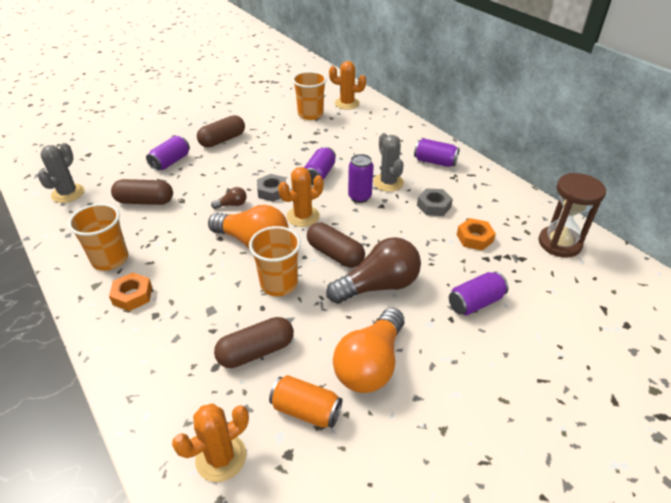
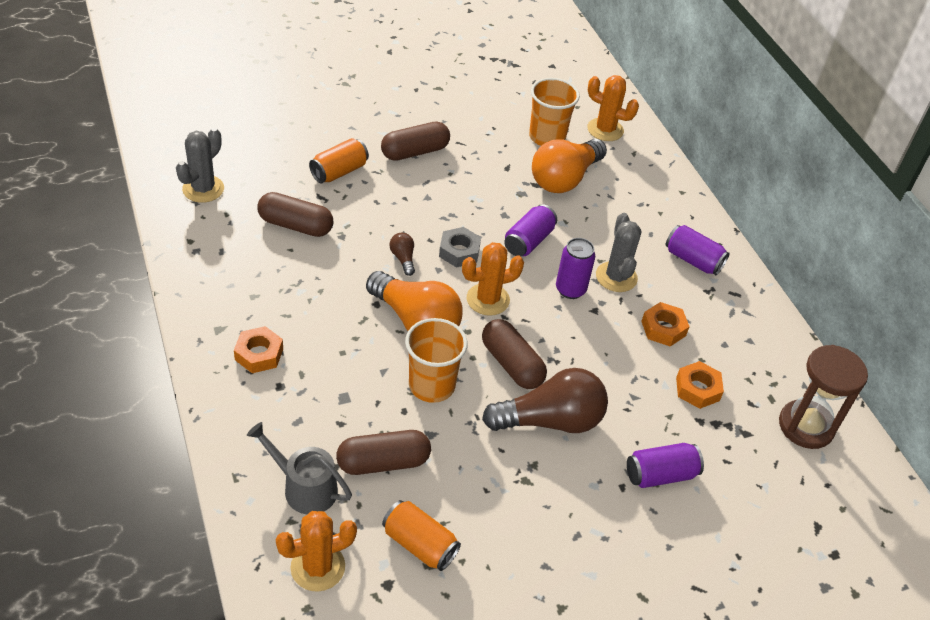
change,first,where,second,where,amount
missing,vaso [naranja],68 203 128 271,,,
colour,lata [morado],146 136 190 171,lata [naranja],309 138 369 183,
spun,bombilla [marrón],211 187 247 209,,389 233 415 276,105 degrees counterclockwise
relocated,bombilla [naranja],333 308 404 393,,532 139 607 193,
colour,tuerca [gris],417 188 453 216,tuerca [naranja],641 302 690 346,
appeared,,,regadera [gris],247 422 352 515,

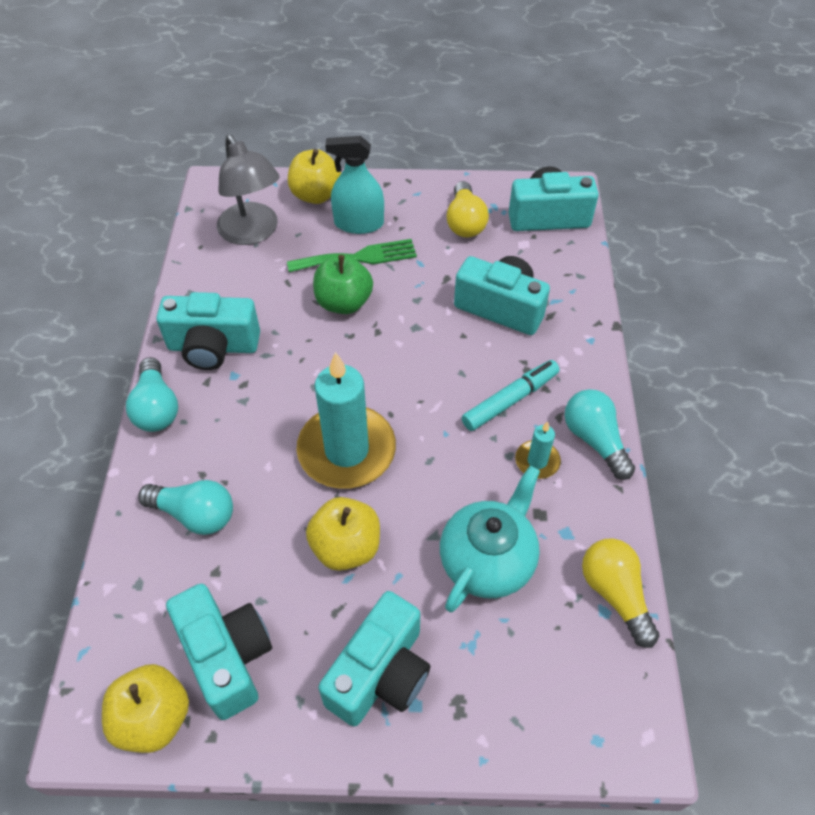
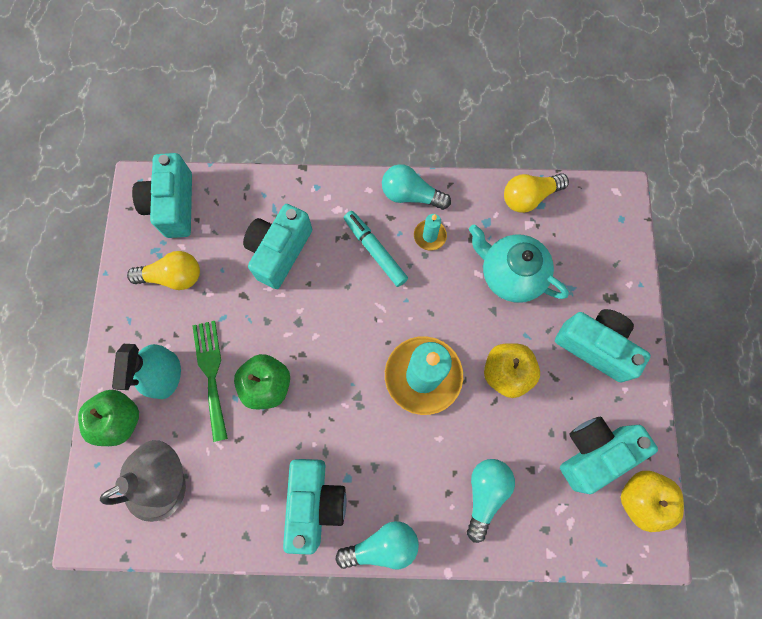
change,first,where,second,where,amount
colour,manzana [amarillo],288 149 341 204,manzana [verde],78 390 139 446,
spun,bombilla [turquesa],565 389 635 480,,382 164 451 210,45 degrees clockwise

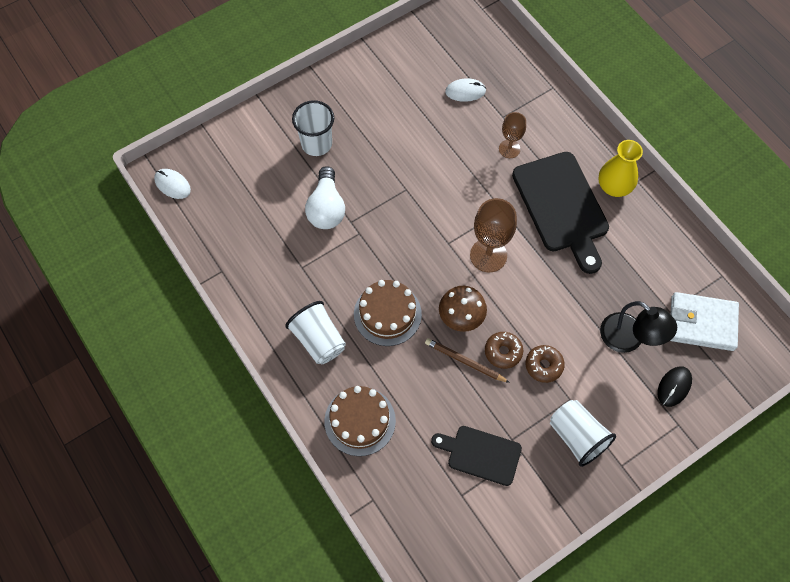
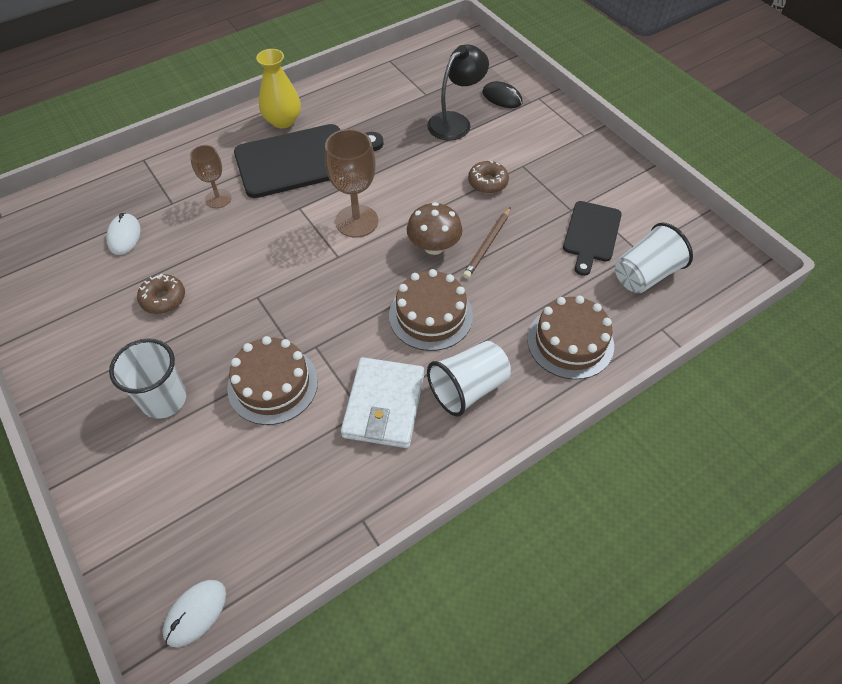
change,first,where,second,where,amount
exchanged,bombilla [blanco],305 166 345 229,tarta [marrón],227 336 318 425,
relocated,rosquilla [marrón],485 332 523 369,,137 274 185 314,
relocated,vaso [blanco],550 400 616 467,,615 223 693 293,
relocated,cartera [blanco],670 292 739 351,,341 357 424 448,

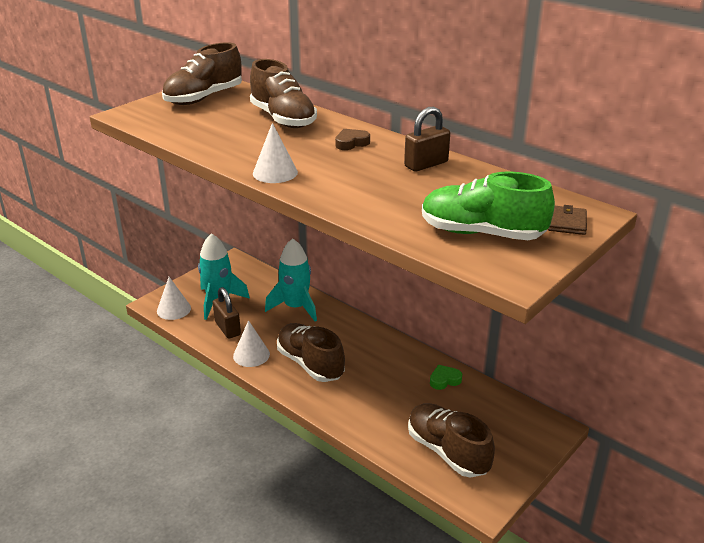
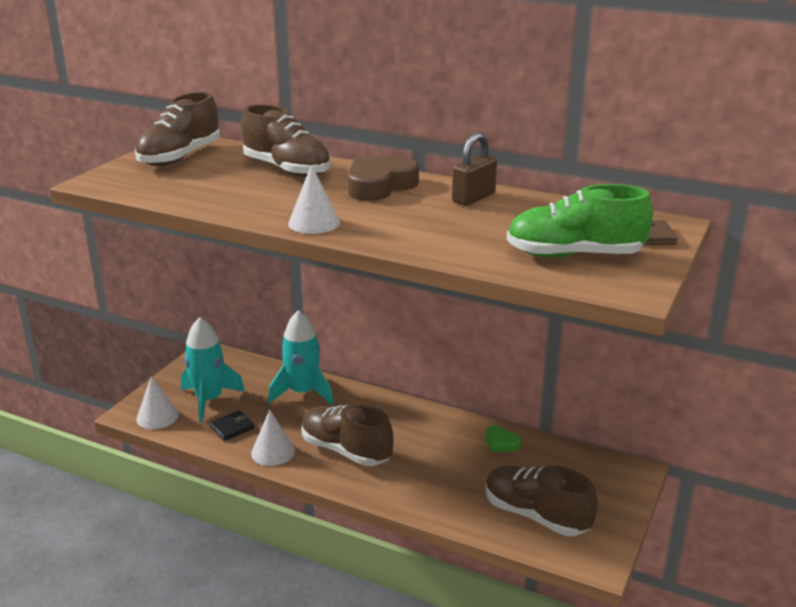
change,first,where,second,where,amount
exchanged,candado [marrón],213 287 241 339,cartera [negro],209 410 255 441,
size,corazón [marrón],335 129 370 150,,348 156 419 201,x1.94
spun,corazón [verde],430 365 462 390,,486 425 521 452,105 degrees counterclockwise

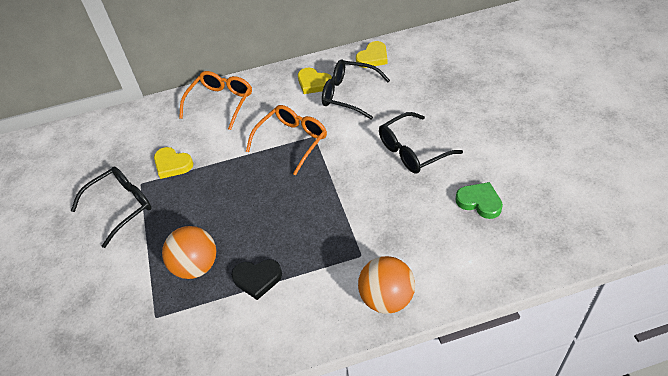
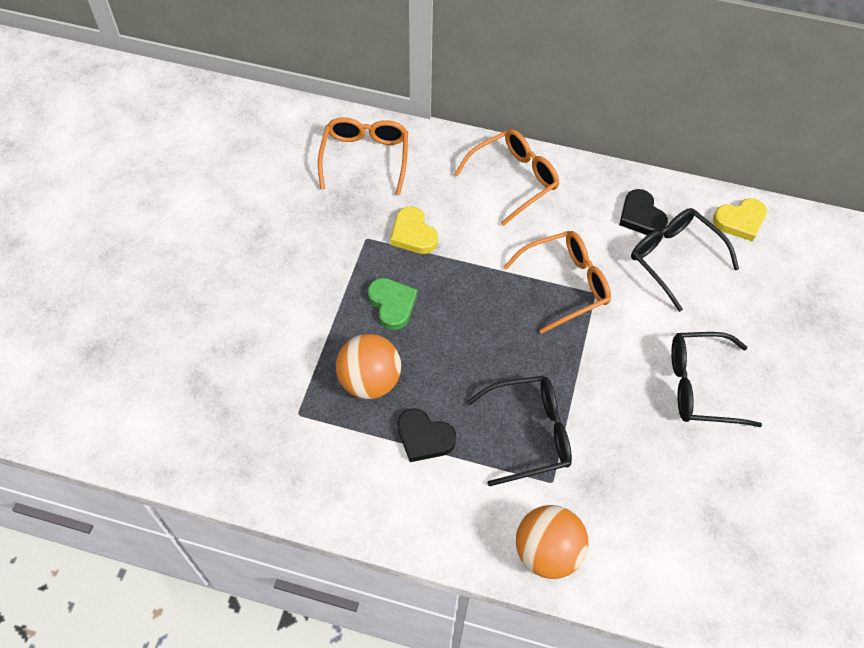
change,first,where,second,where,amount
relocated,gafas [negro],71 167 151 248,,467 376 572 486,
colour,corazón [amarillo],298 68 332 94,corazón [negro],619 189 668 235,
relocated,corazón [verde],456 182 503 219,,368 278 417 330,
appeared,,,gafas [naranja],318 117 408 195,

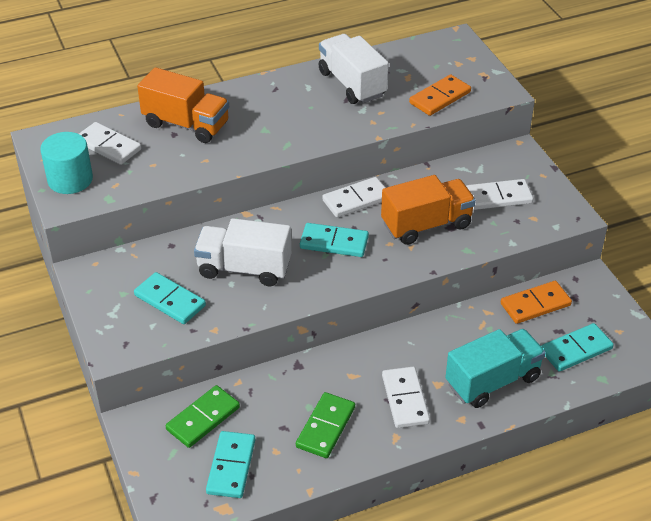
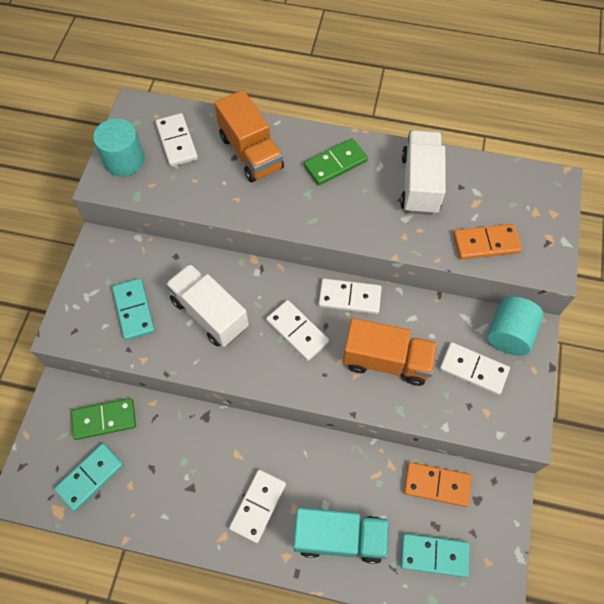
change,first,where,second,where,amount
relocated,ficha de dominó [verde],296 392 355 458,,304 138 368 185,
colour,ficha de dominó [turquesa],300 223 369 257,ficha de dominó [blanco],266 300 329 361,
appeared,,,cilindro [turquesa],487 296 544 356,

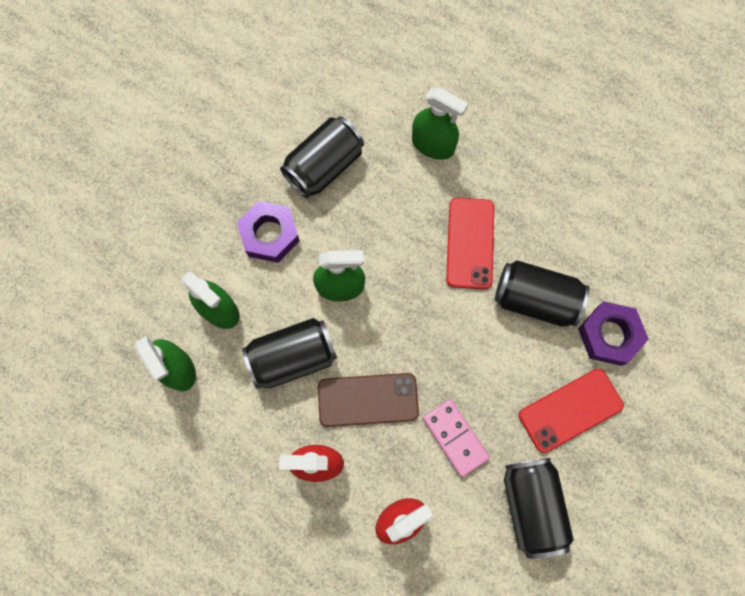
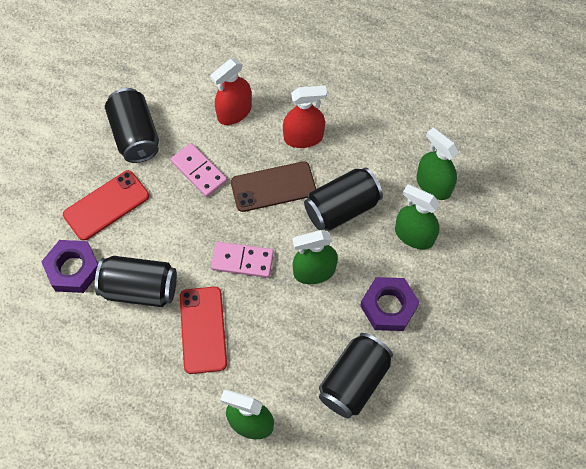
change,first,where,second,where,amount
appeared,,,ficha de dominó [rosa],211 242 274 278,

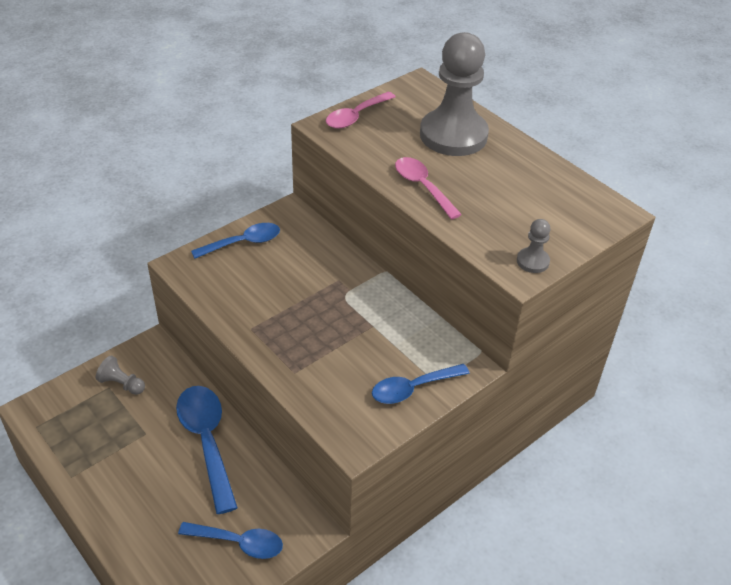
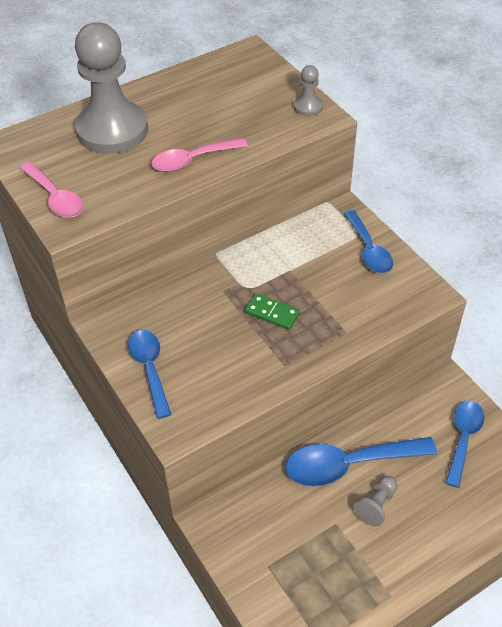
change,first,where,second,where,amount
relocated,peón [gris],96 356 145 395,,354 476 398 526,
appeared,,,ficha de dominó [verde],245 294 300 330,

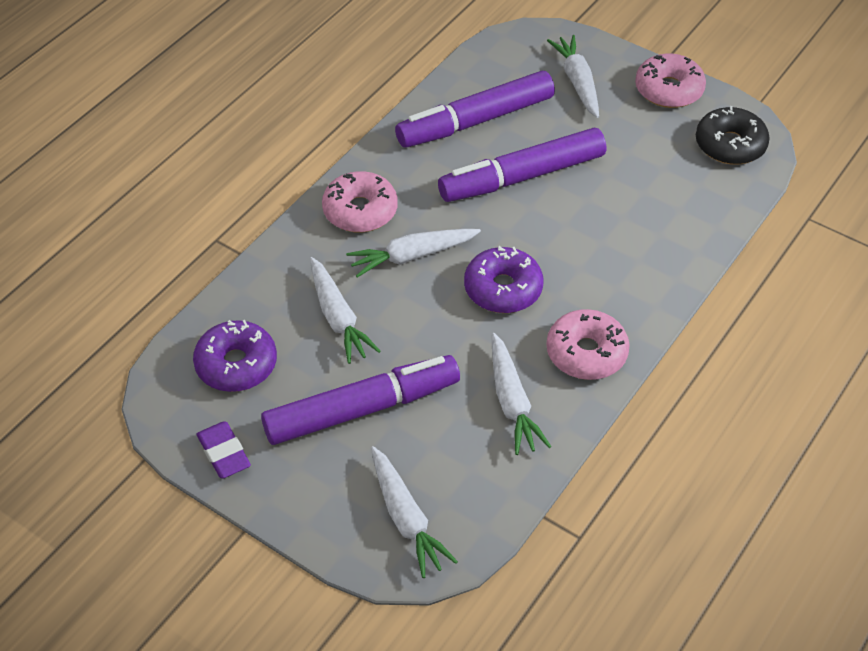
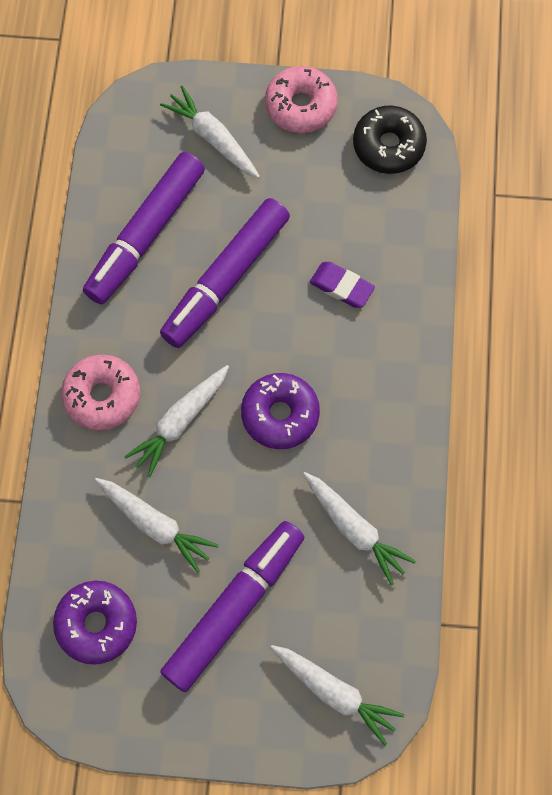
change,first,where,second,where,amount
relocated,goma de borrar [morado],197 422 251 478,,310 262 375 308,
missing,rosquilla [rosa],546 309 630 380,,,

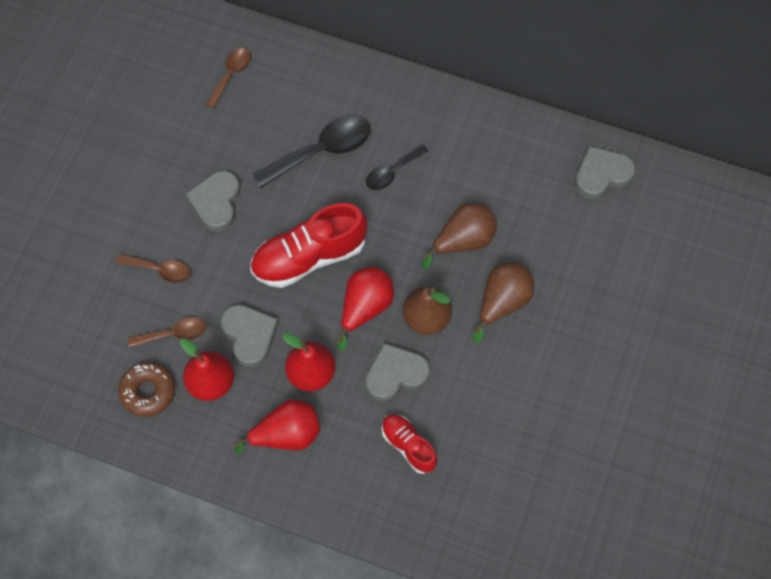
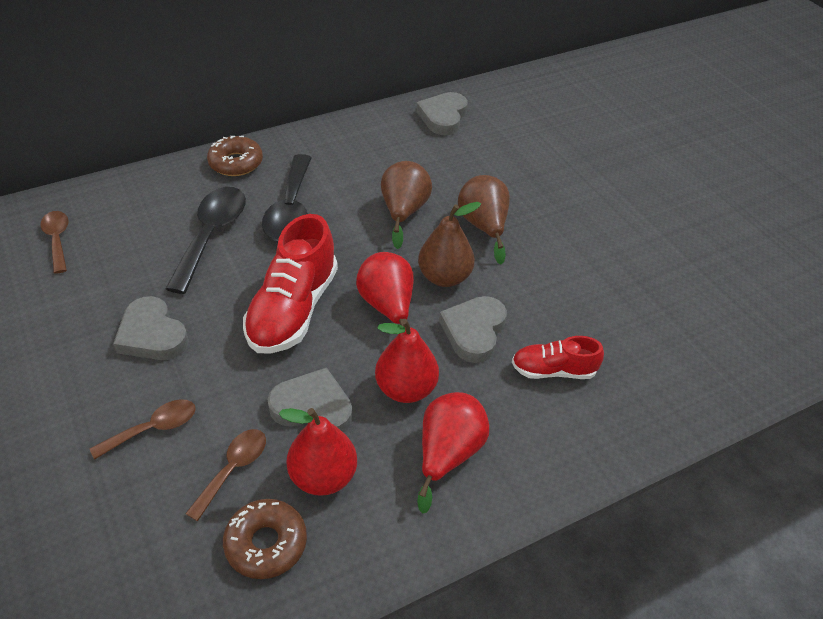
change,first,where,second,where,amount
size,cuchara [negro],366 144 429 190,,262 154 312 241,x1.71
appeared,,,rosquilla [marrón],207 136 263 176,

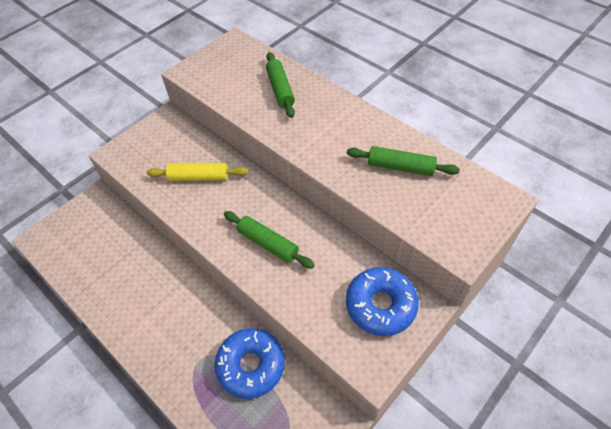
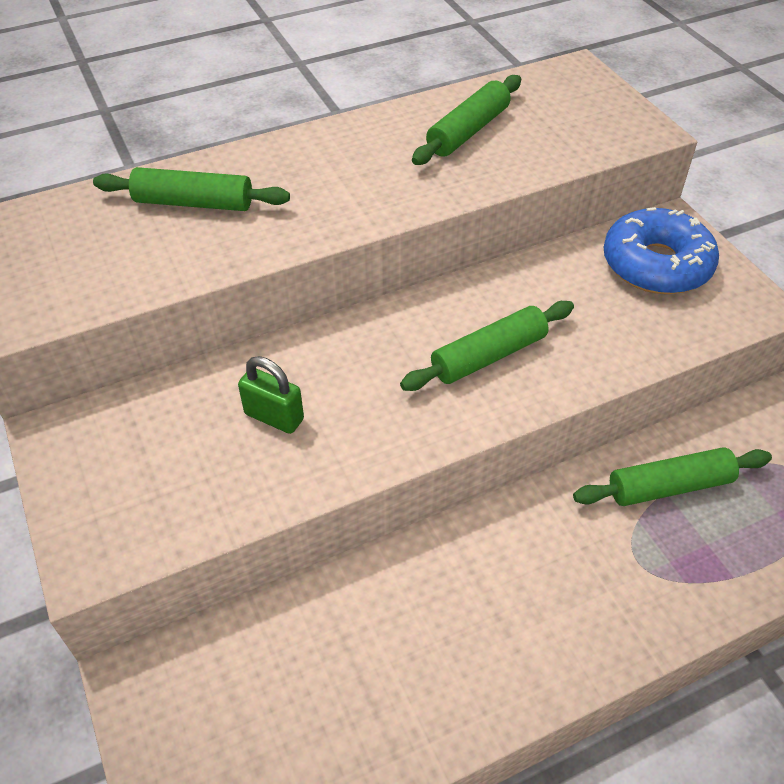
change,first,where,second,where,amount
exchanged,rodillo [amarillo],147 163 248 181,candado [verde],238 356 304 434,
exchanged,rosquilla [azul],215 328 285 399,rodillo [verde],573 447 772 506,

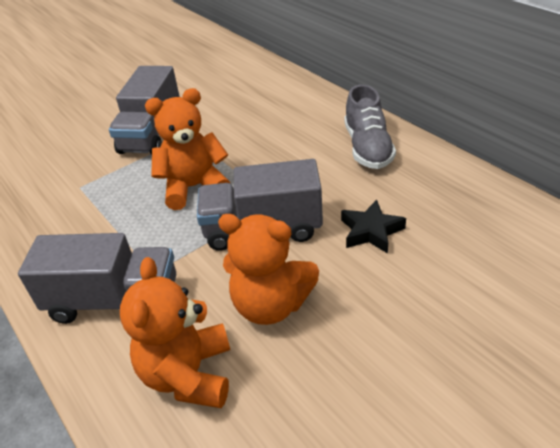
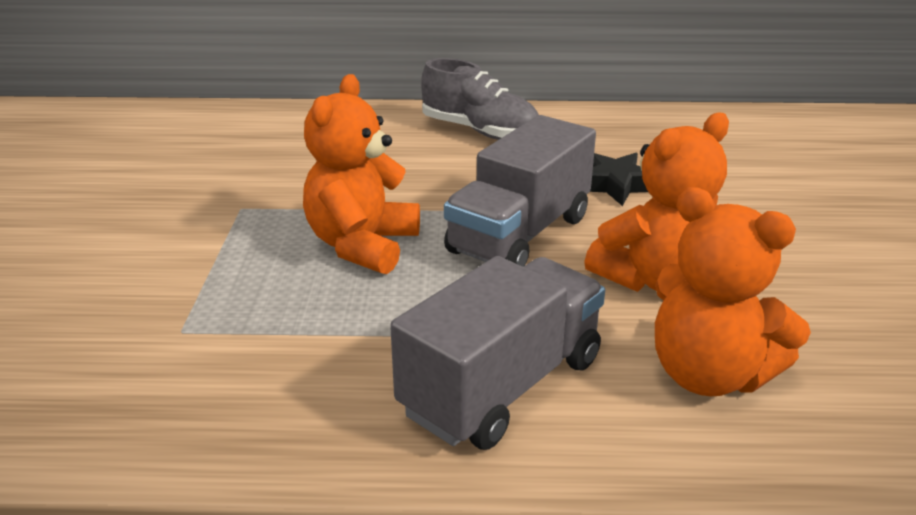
change,first,where,second,where,amount
missing,camión [gris],109 66 180 154,,,

